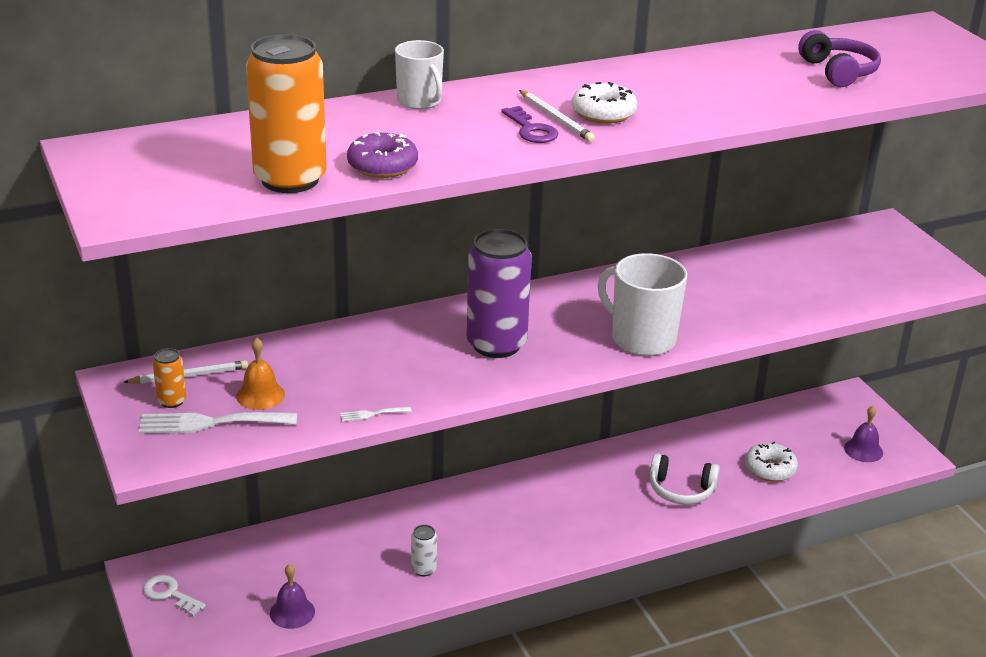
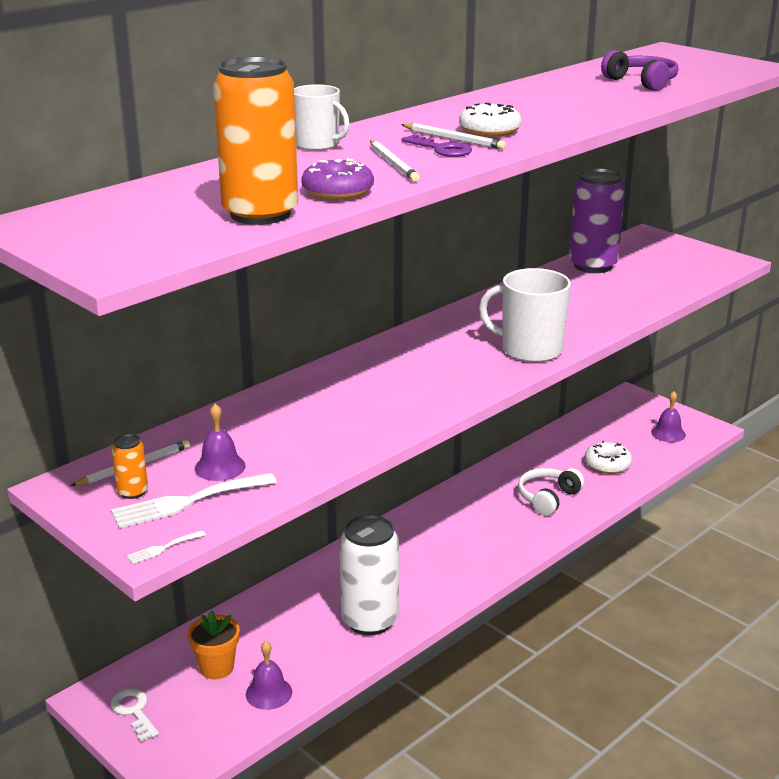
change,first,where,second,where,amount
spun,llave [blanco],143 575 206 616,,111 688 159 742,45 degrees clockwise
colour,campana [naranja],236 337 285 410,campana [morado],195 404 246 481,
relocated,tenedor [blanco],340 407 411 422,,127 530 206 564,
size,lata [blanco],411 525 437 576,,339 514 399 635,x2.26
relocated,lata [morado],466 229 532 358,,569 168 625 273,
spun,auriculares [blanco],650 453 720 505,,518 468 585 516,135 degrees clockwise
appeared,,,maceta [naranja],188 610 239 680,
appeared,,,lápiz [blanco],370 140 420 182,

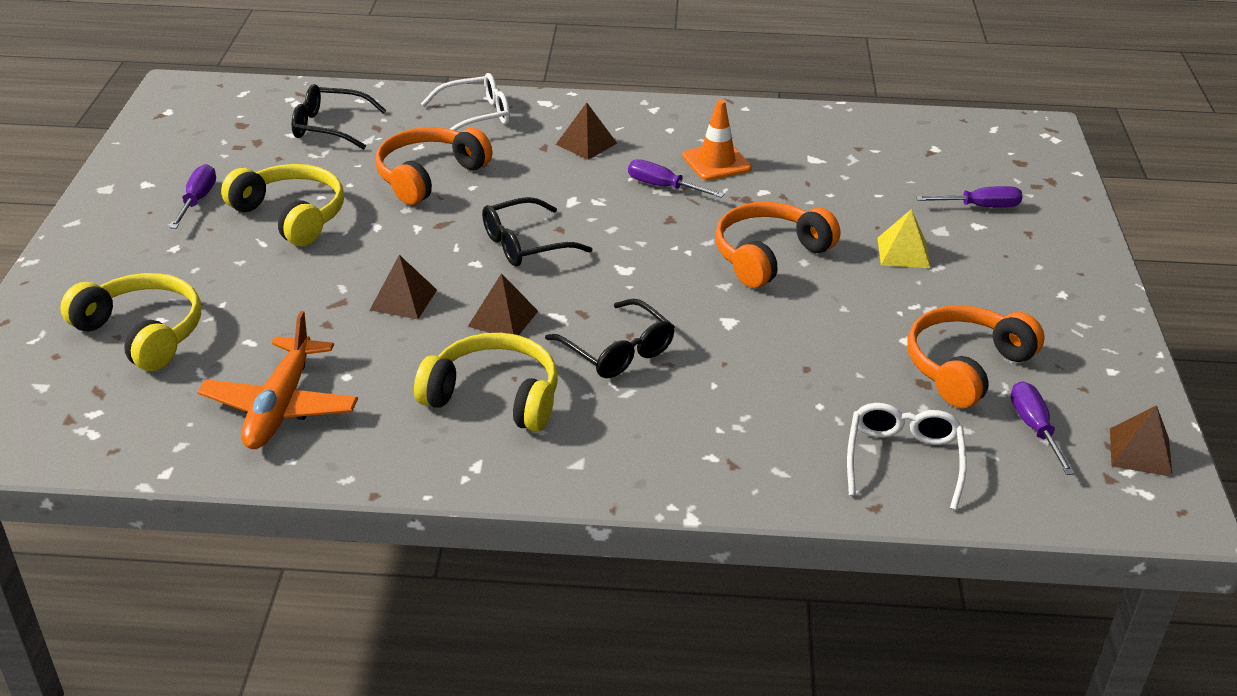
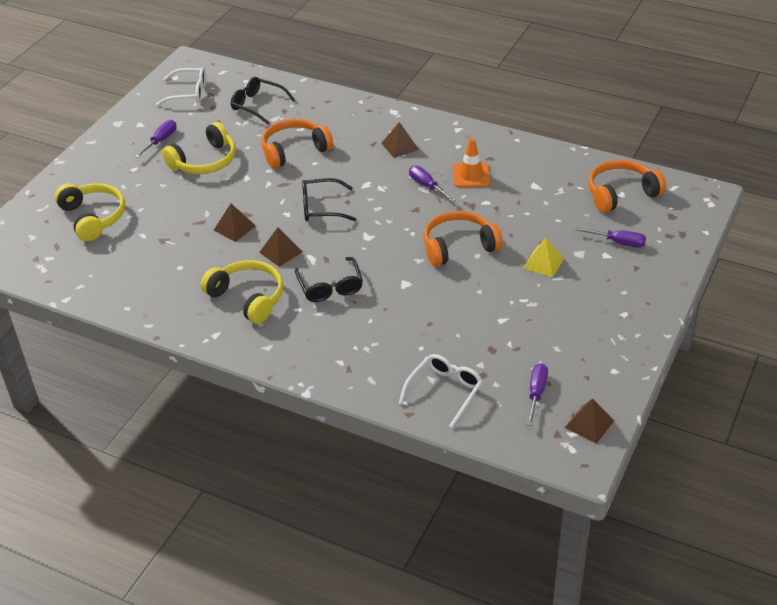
change,first,where,second,where,amount
missing,avión [naranja],198 311 358 449,,,
spun,auriculares [amarillo],221 164 344 246,,162 122 235 174,75 degrees clockwise
relocated,gafas [blanco],421 73 510 131,,156 67 206 106,
relocated,auriculares [naranja],907 305 1045 408,,588 160 666 213,

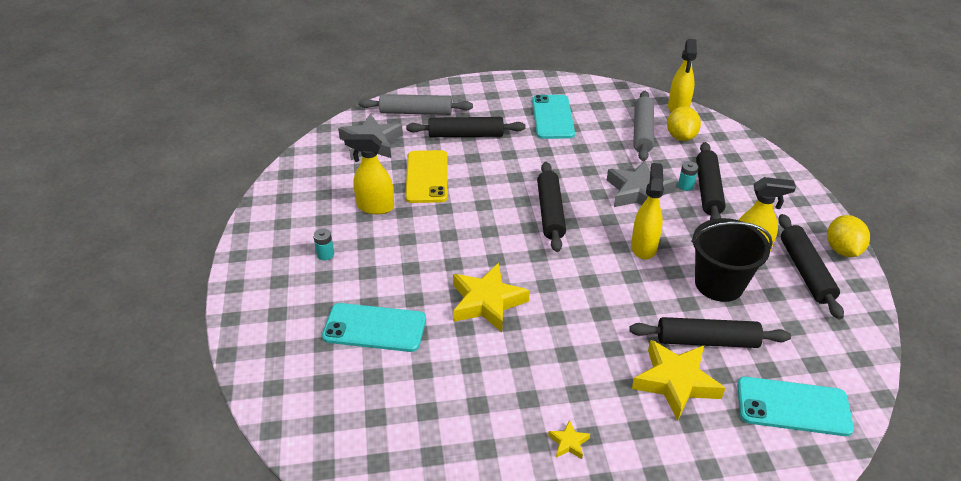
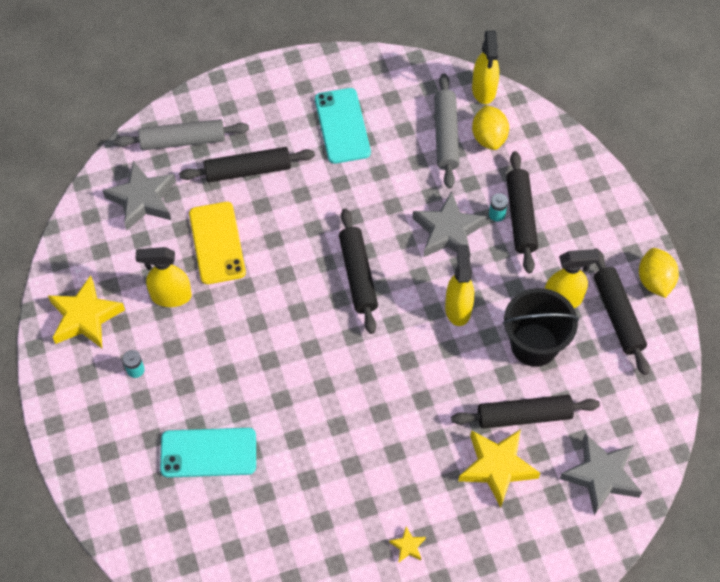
change,first,where,second,where,amount
relocated,estrella [amarillo],453 263 530 332,,48 275 125 348,
exchanged,móvil [turquesa],737 377 854 436,estrella [gris],560 434 642 515,

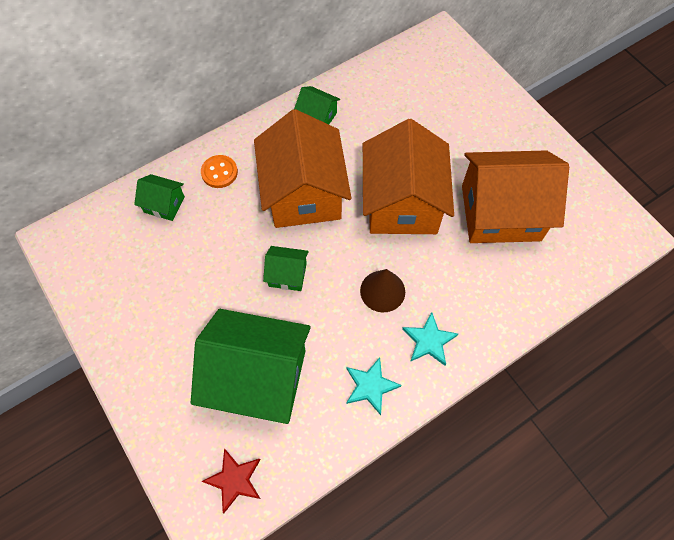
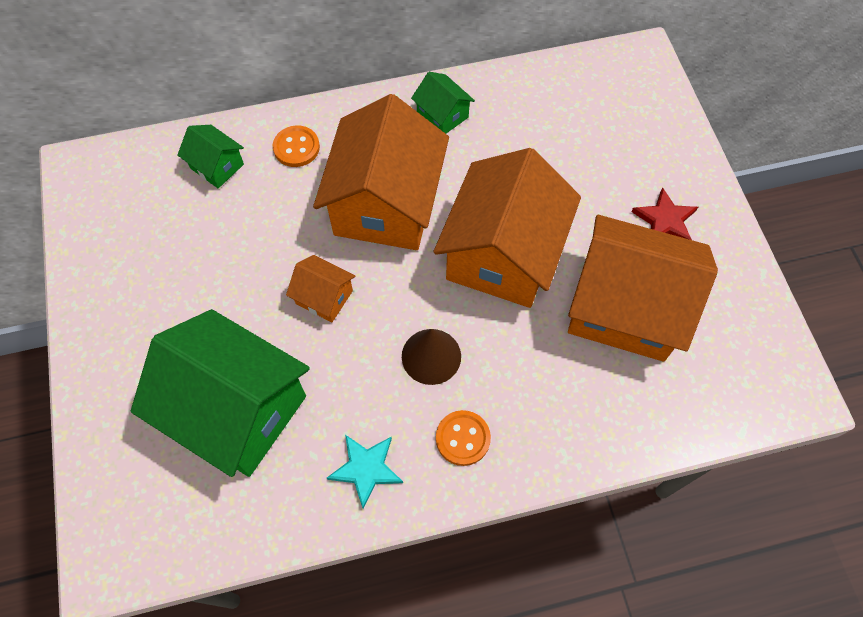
change,first,where,second,where,amount
relocated,estrella [rojo],201 448 261 513,,631 187 698 240,
colour,casa [verde],263 246 309 291,casa [naranja],286 255 355 322,
exchanged,estrella [turquesa],402 312 458 366,botón [naranja],436 410 491 466,

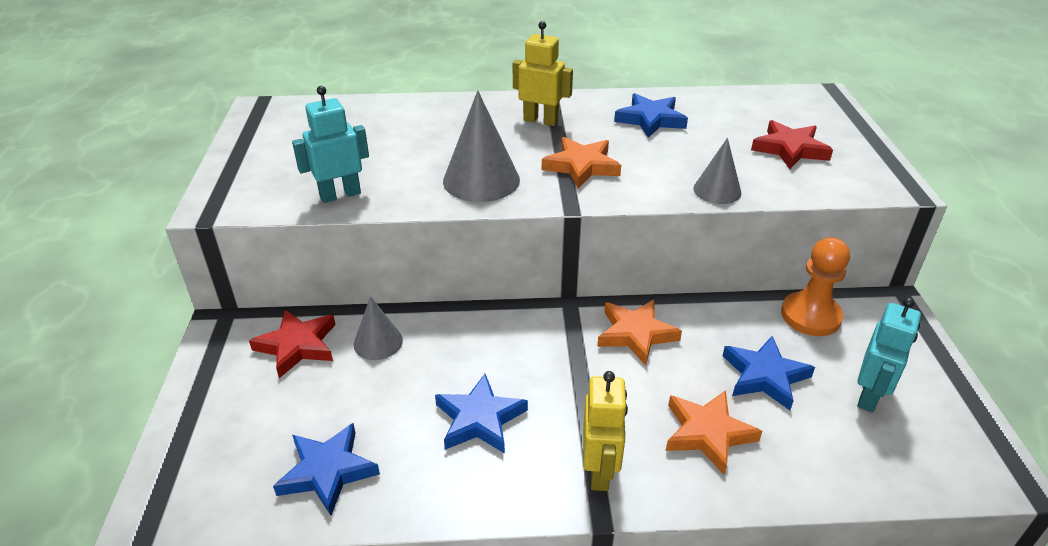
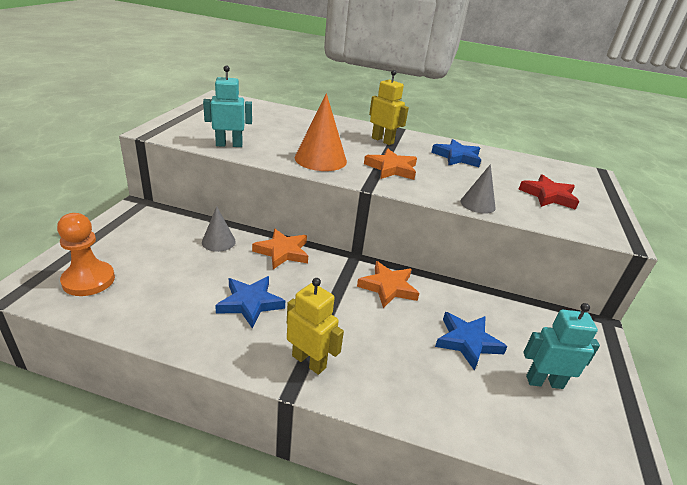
change,first,where,second,where,amount
missing,estrella [rojo],249 309 336 378,,,
missing,estrella [azul],273 423 380 516,,,
colour,cono [gris],443 90 520 202,cono [naranja],295 93 347 171,
spun,robot [amarillo],583 371 628 491,,287 278 344 375,75 degrees counterclockwise
relocated,estrella [naranja],666 390 762 475,,252 229 308 269,
relocated,peón [naranja],781 237 850 336,,57 213 115 296,
spun,robot [turquesa],857 297 921 412,,523 303 600 389,135 degrees counterclockwise

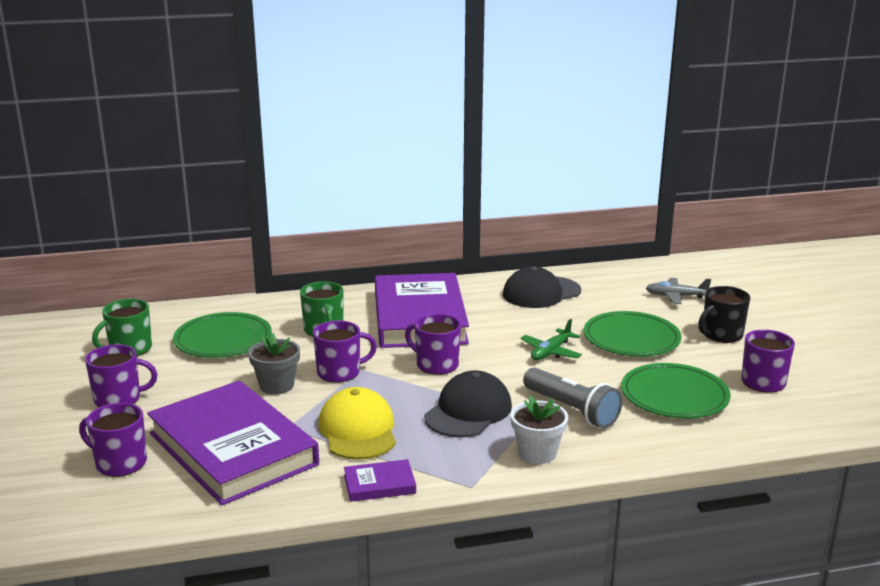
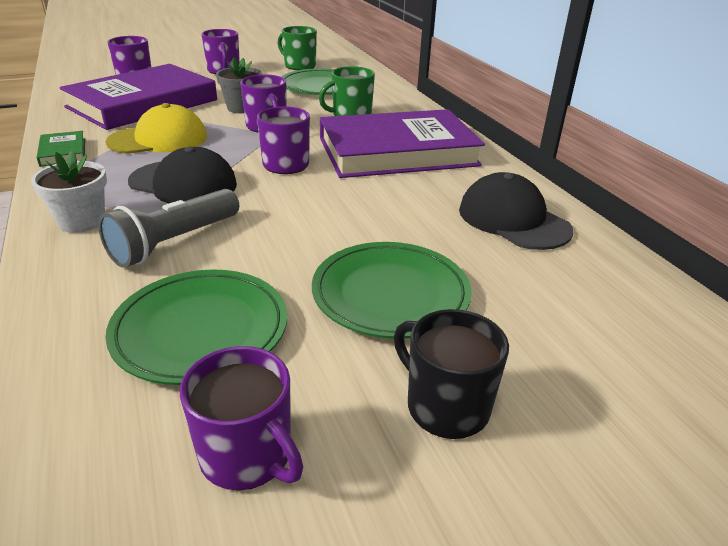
change,first,where,second,where,amount
colour,libro [morado],344 459 416 502,libro [verde],36 131 85 167,
missing,avión [verde],521 319 582 360,,,
missing,avión [gris],646 278 711 304,,,

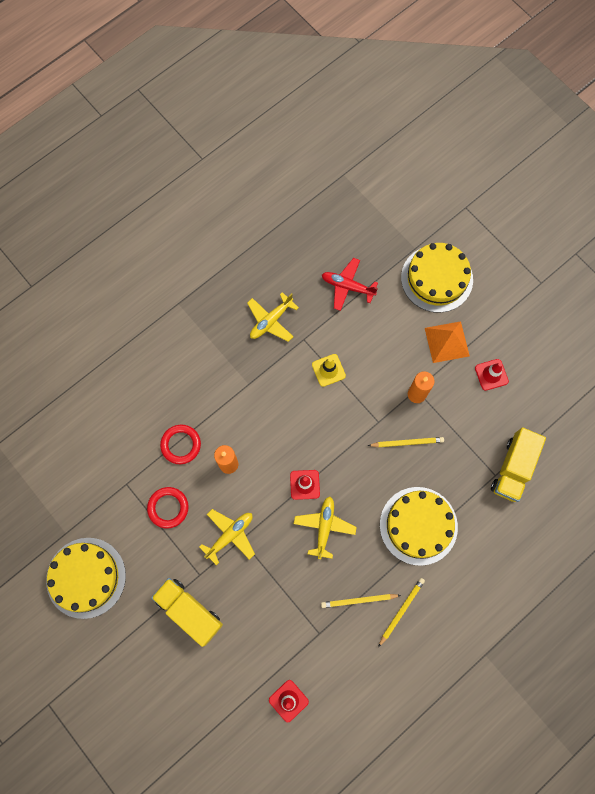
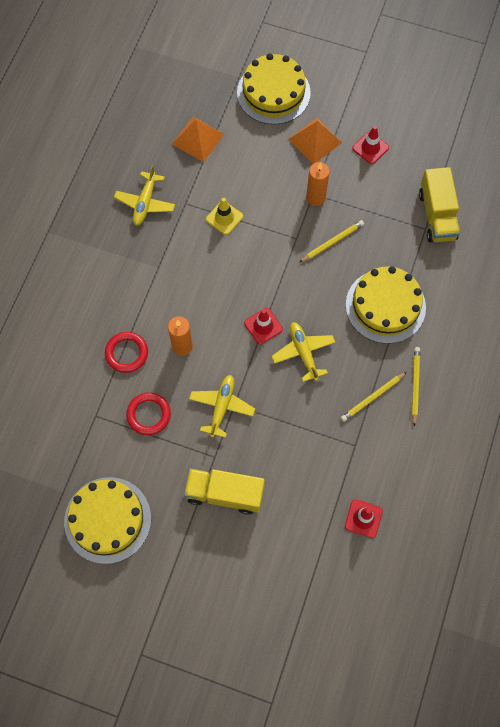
change,first,where,second,where,amount
exchanged,avión [rojo],322 258 378 311,pirámide [naranja],172 117 224 162,

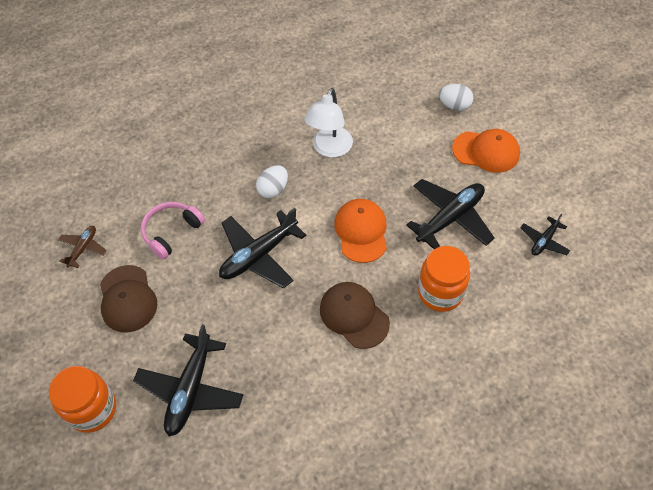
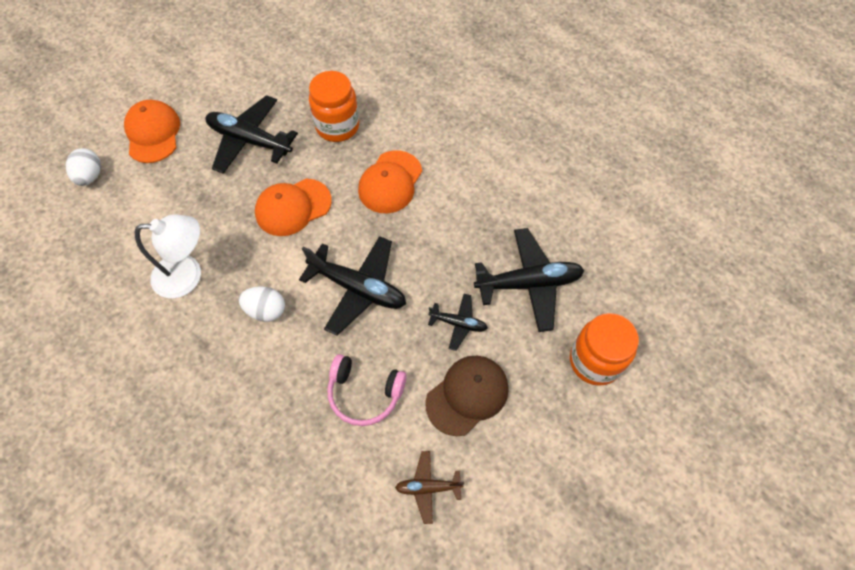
change,first,where,second,where,amount
colour,gorra [marrón],320 282 390 349,gorra [naranja],358 150 422 213,
relocated,avión [negro],520 214 570 256,,428 294 488 351,

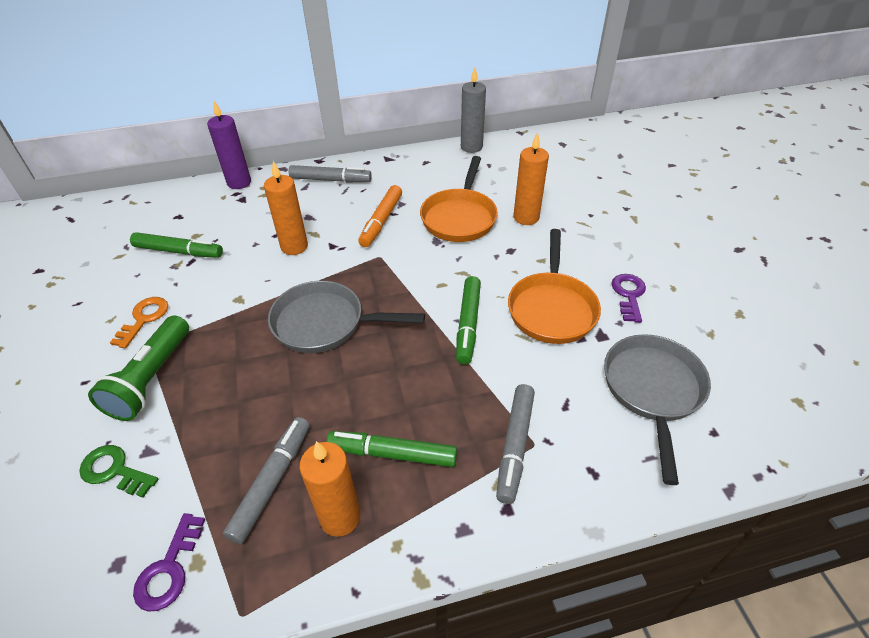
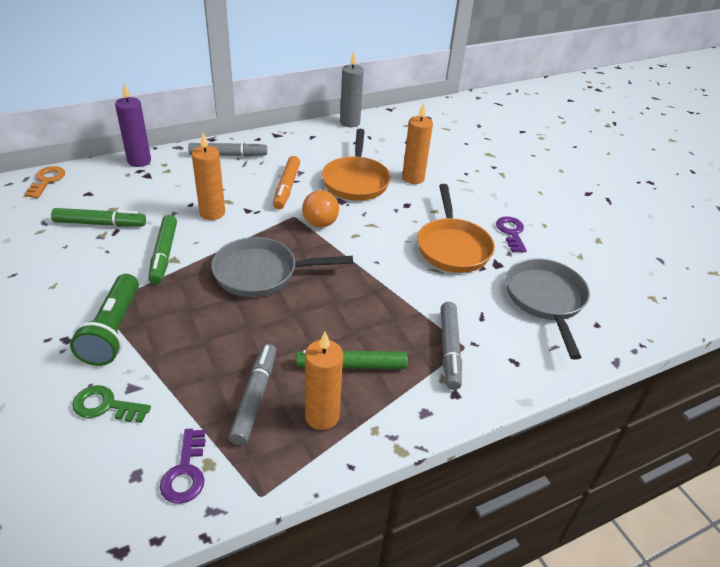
change,first,where,second,where,amount
relocated,llave [naranja],110 297 168 348,,24 166 65 198,
relocated,rotulador [verde],456 276 481 365,,148 215 177 284,
appeared,,,bombilla [naranja],302 188 339 227,

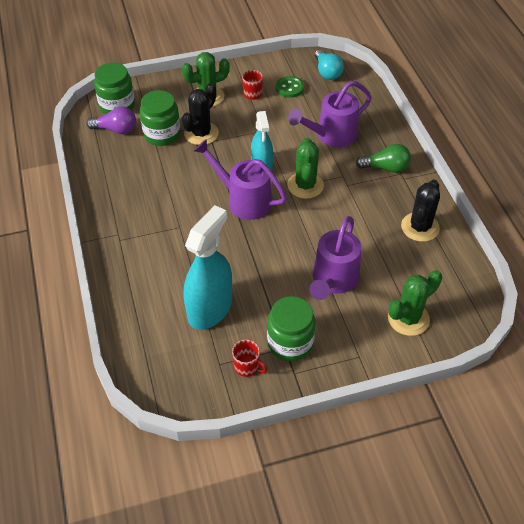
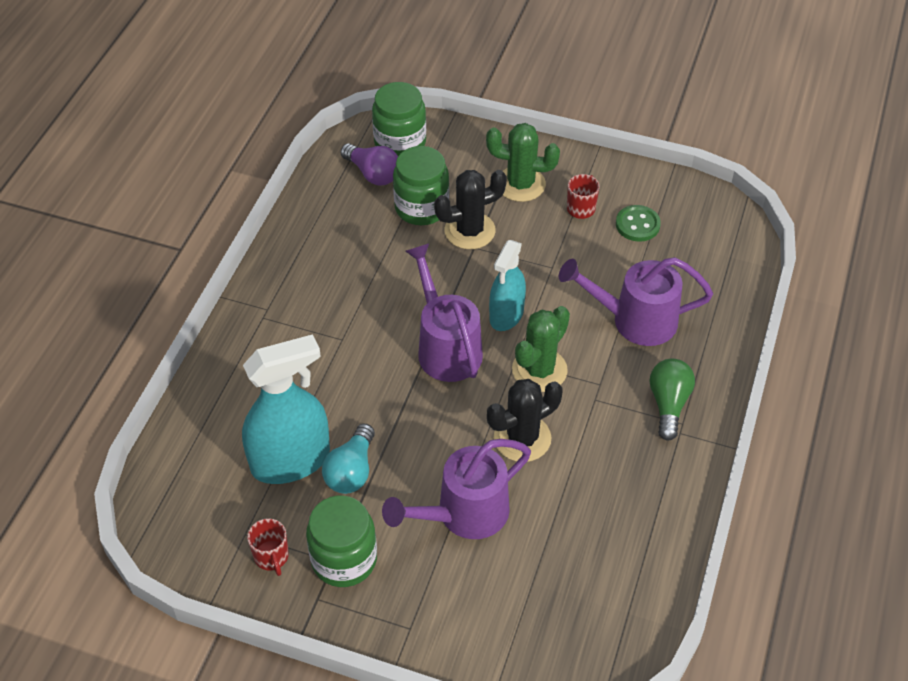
change,first,where,second,where,amount
relocated,bombilla [turquesa],315 49 344 80,,322 423 375 494,
spun,bombilla [verde],356 144 411 173,,650 359 695 441,120 degrees counterclockwise
missing,cactus [verde],388 270 442 336,,,
relocated,cactus [negro],401 180 440 242,,487 379 563 462,

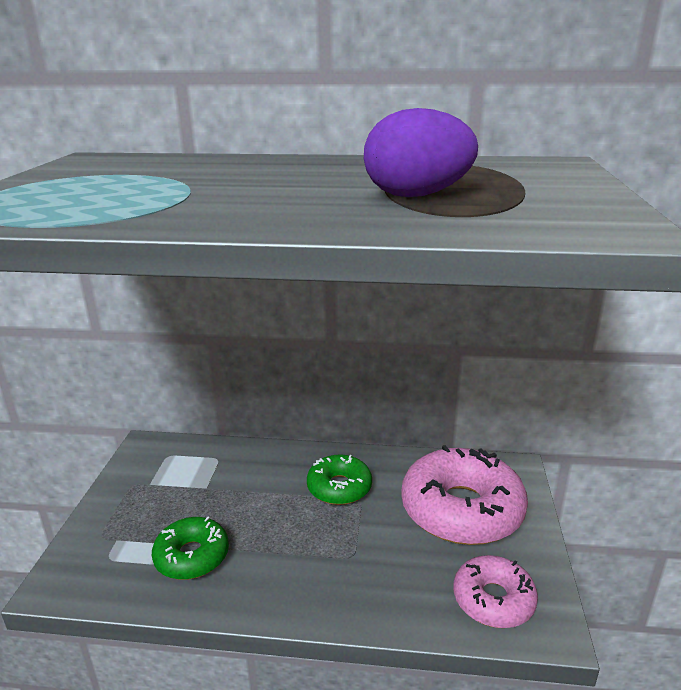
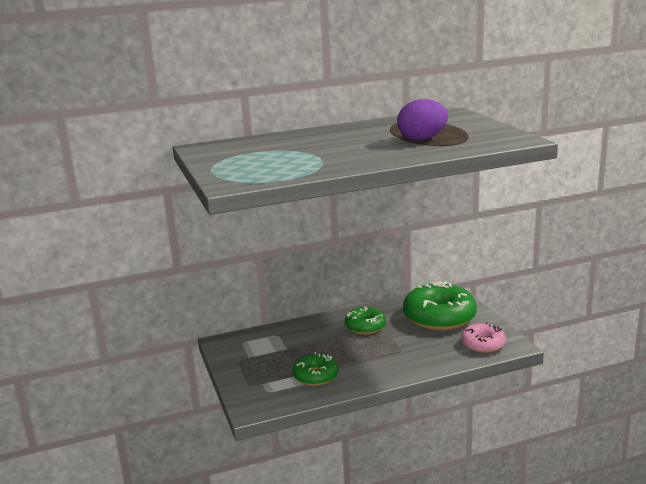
change,first,where,second,where,amount
colour,rosquilla [rosa],401 445 528 545,rosquilla [verde],403 281 477 330,

